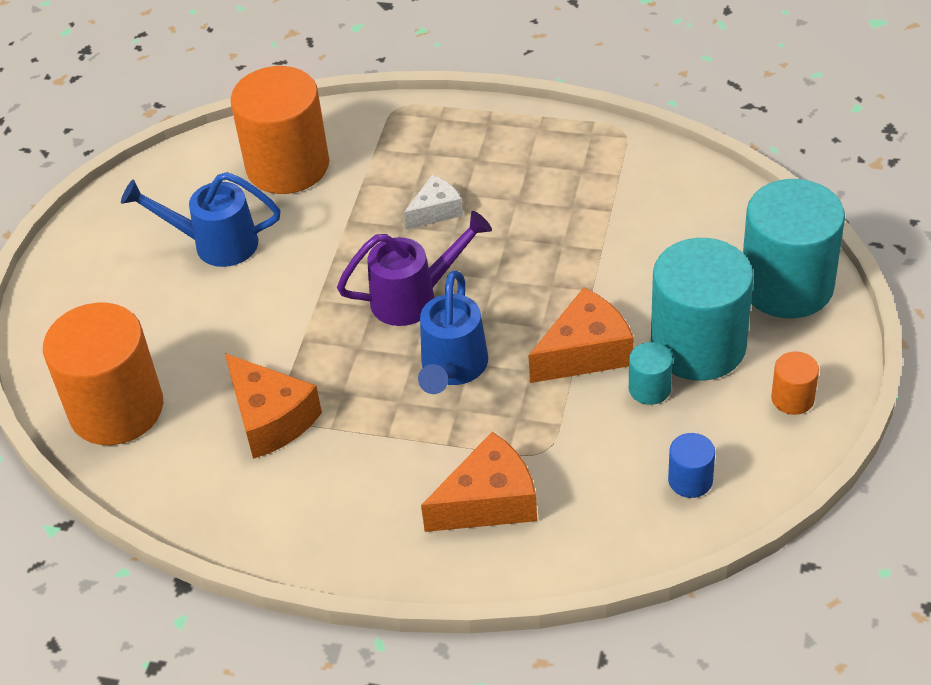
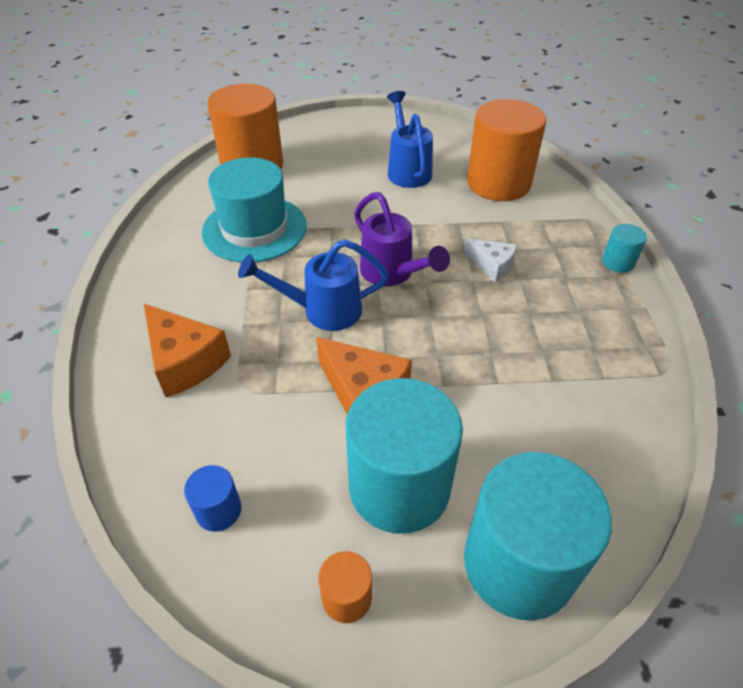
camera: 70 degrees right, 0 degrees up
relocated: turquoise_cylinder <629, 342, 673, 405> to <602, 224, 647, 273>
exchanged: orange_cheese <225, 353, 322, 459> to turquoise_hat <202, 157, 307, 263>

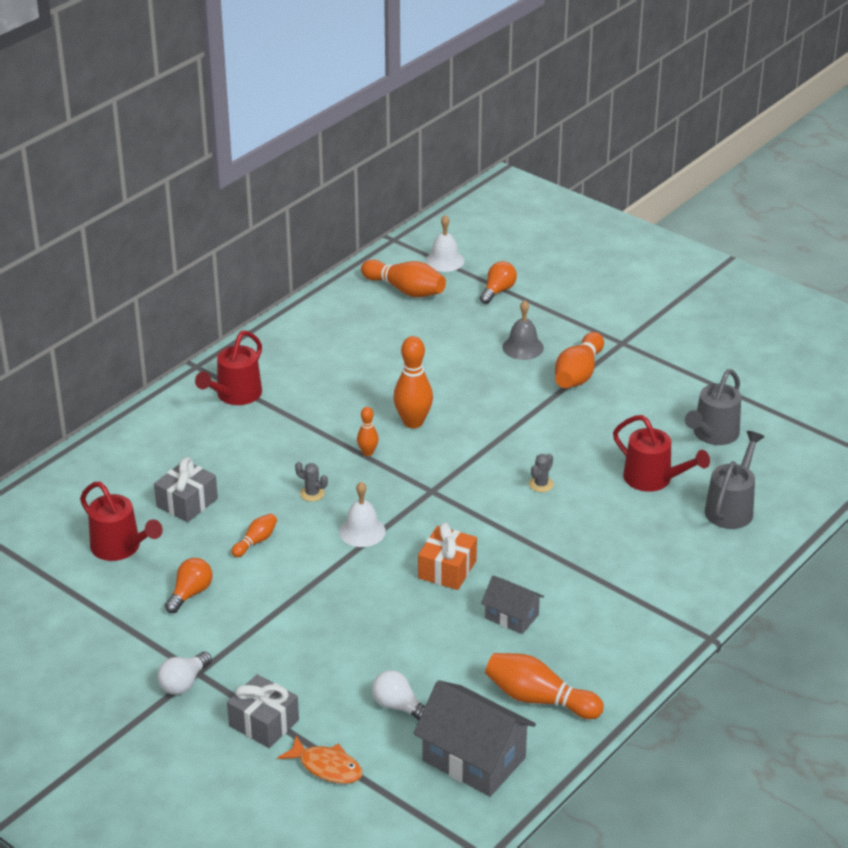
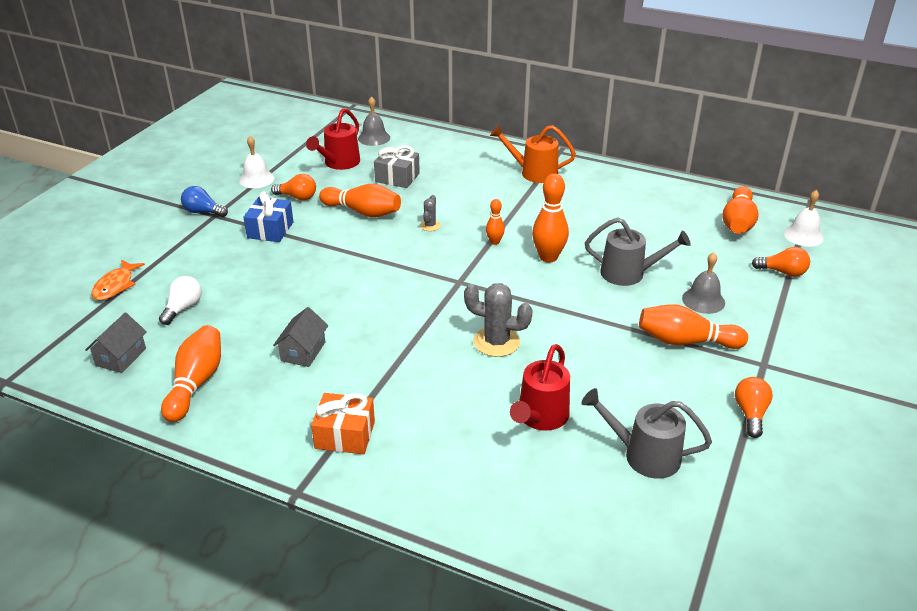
camera: 75 degrees right, 0 degrees up
missing: grey_gift <227, 674, 299, 748>
appeared: blue_gift <244, 191, 293, 242>; grey_bell <358, 96, 390, 146>; orange_light_bulb <735, 377, 773, 438>
relocated: white_bell <339, 482, 386, 547> to <239, 136, 275, 188>; orange_gift <418, 522, 477, 590> to <311, 393, 375, 454>; grey_watering_can <705, 431, 764, 529> to <585, 217, 691, 286>
colour: white_light_bulb <157, 652, 212, 695> to blue_light_bulb <181, 186, 228, 217>; red_watering_can <195, 331, 262, 405> to orange_watering_can <490, 125, 576, 183>
size: orange_bowling_pin <231, 513, 277, 557> = <319, 184, 401, 217> x1.86; grey_house <413, 680, 536, 797> = <85, 312, 146, 373> x0.57; grey_cactus <529, 454, 554, 492> = <464, 283, 533, 357> x1.91

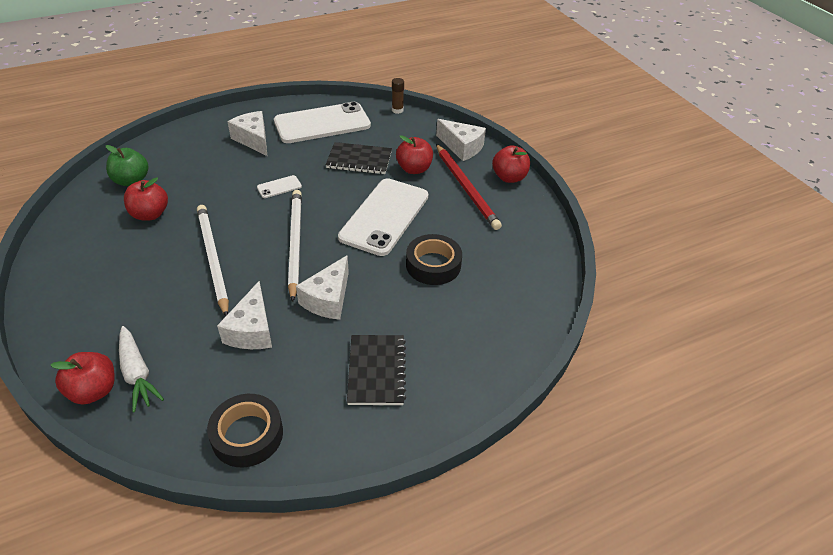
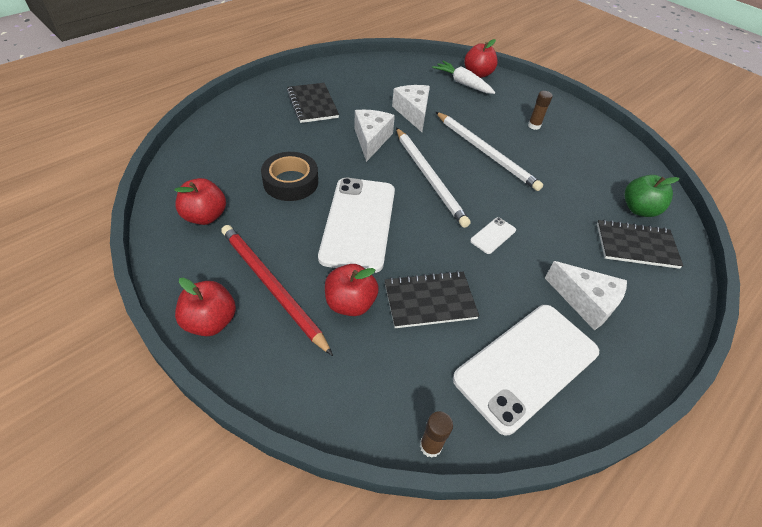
camera: 160 degrees right, 5 degrees up
missing: black_tape <207, 394, 283, 467>; white_cheese <436, 119, 486, 161>
appeared: brown_glue_stick <528, 91, 553, 130>; black_notebook <597, 220, 683, 269>
relocated: red_apple <124, 177, 168, 221> to <174, 178, 226, 225>

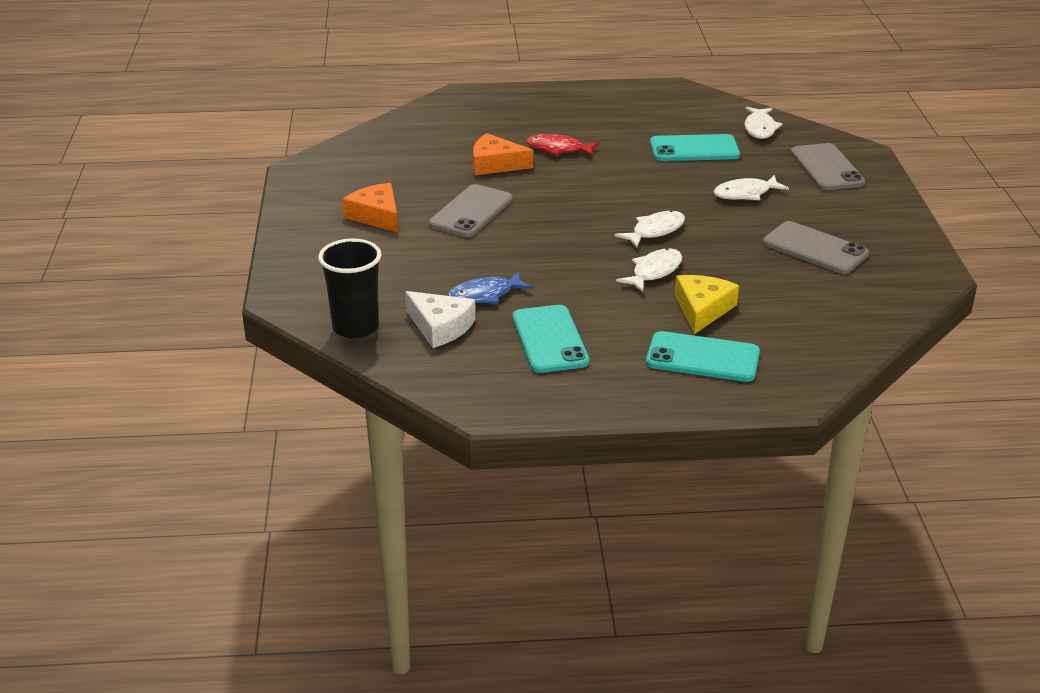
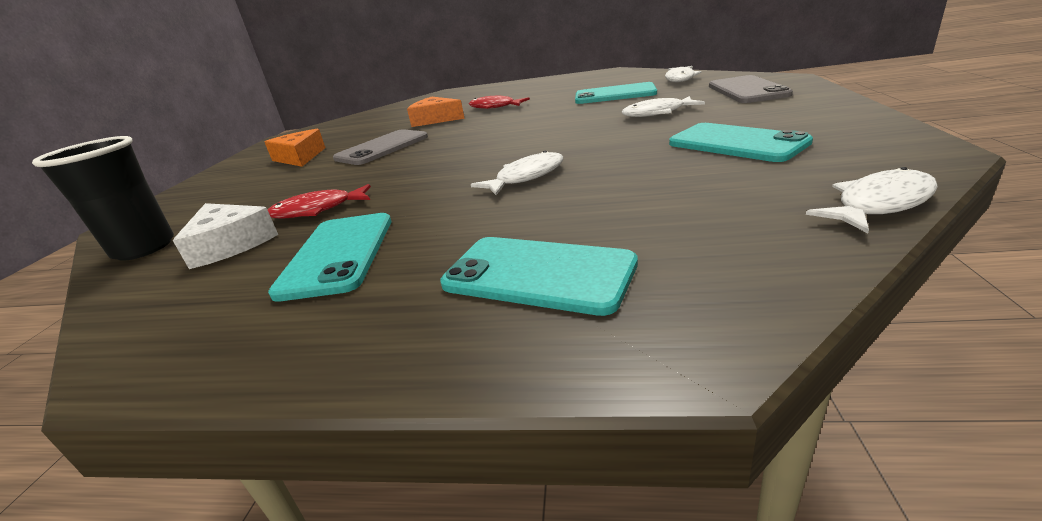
camera: 15 degrees right, 5 degrees down
missing: yellow_cheese <675, 275, 739, 334>
relocated: white_fish <615, 210, 685, 248> to <806, 167, 938, 233>
colour: blue_fish <447, 271, 533, 304> to red_fish <267, 184, 371, 218>; grey_phone <763, 221, 869, 274> to turquoise_phone <669, 123, 813, 162>

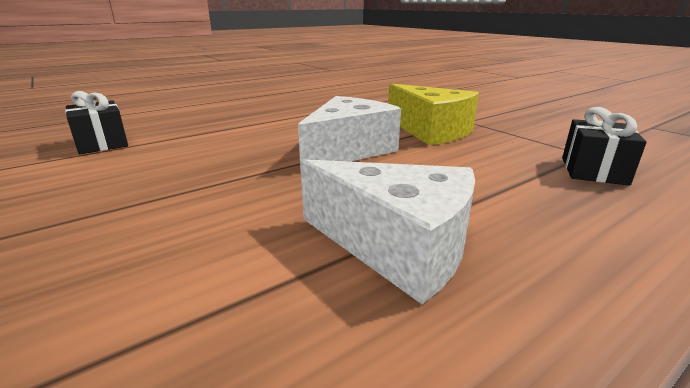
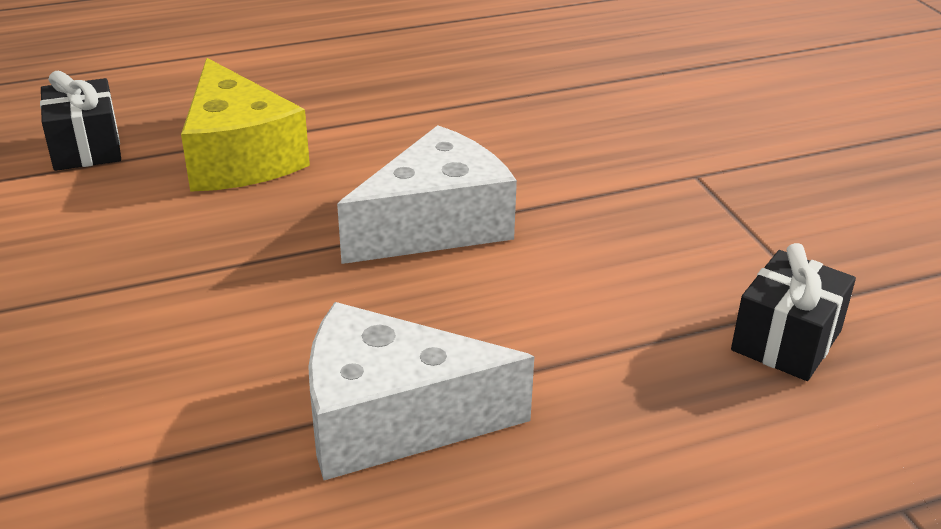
camera: 15 degrees right, 10 degrees up
relocated: yellow_cheese <388, 83, 479, 145> to <181, 58, 310, 192>
spun: white_cheese <300, 159, 475, 304> = <308, 302, 535, 480> 135 degrees clockwise

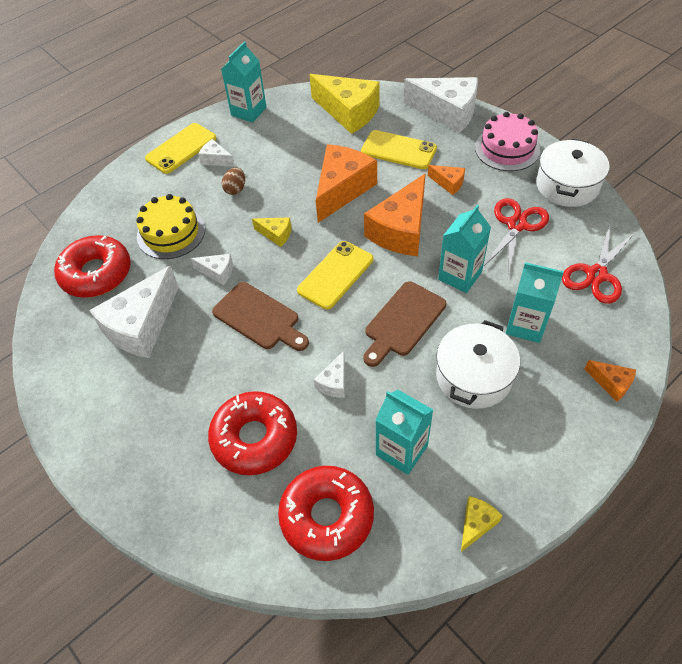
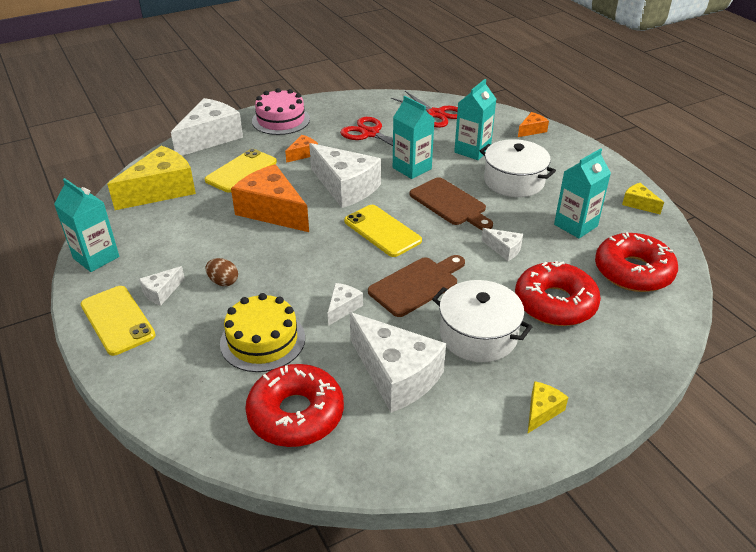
camera: 80 degrees left, 15 degrees down
relocated: yellow_cheese <252, 217, 292, 247> to <528, 381, 568, 433>; white_pot <536, 139, 609, 207> to <432, 280, 532, 362>
colour: orange_cheese <364, 173, 426, 256> to white_cheese <309, 143, 381, 208>

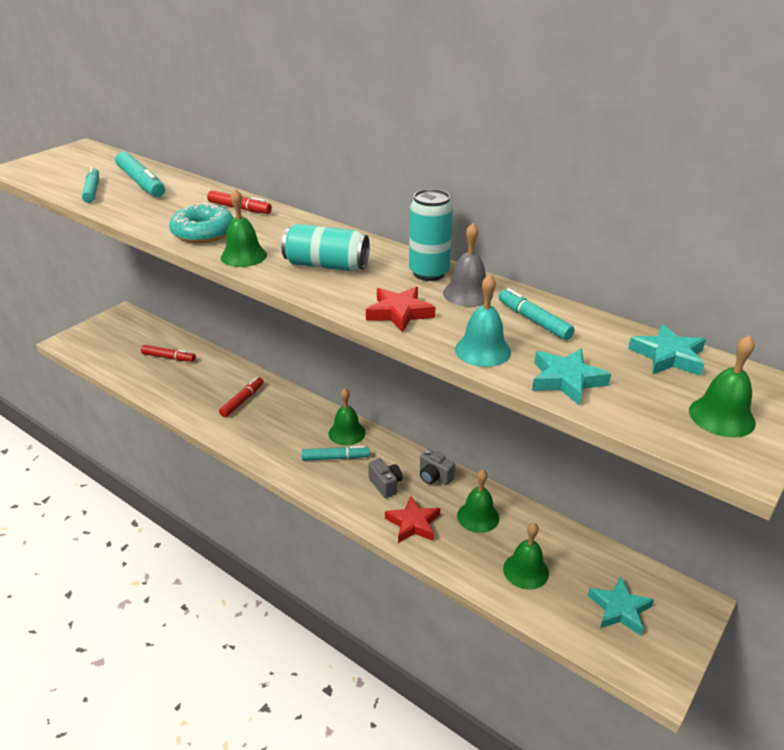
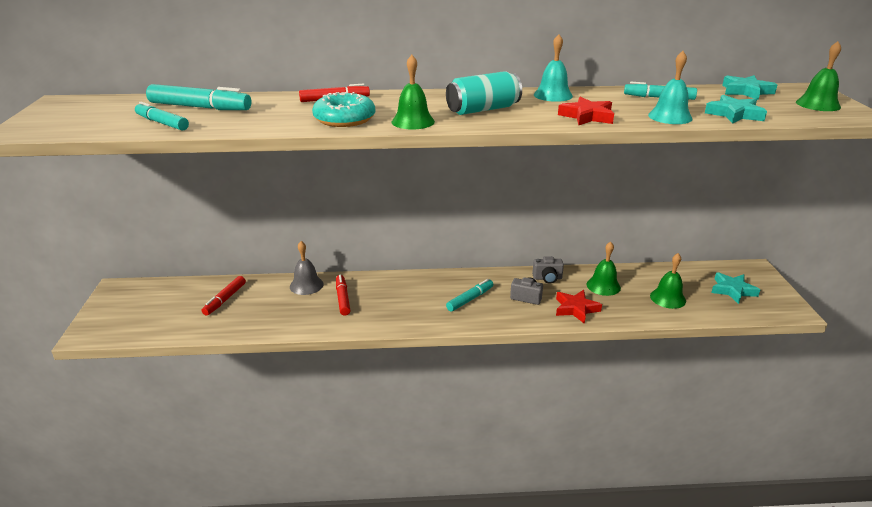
camera: 40 degrees left, 5 degrees down
missing: green_bell <329, 388, 365, 446>
relocated: grey_bell <443, 223, 493, 307> to <290, 241, 323, 295>
exchanged: turquoise_can <409, 189, 453, 281> to turquoise_bell <534, 34, 573, 102>
spun: red_marker <141, 345, 196, 362> = <202, 276, 246, 315> 135 degrees clockwise

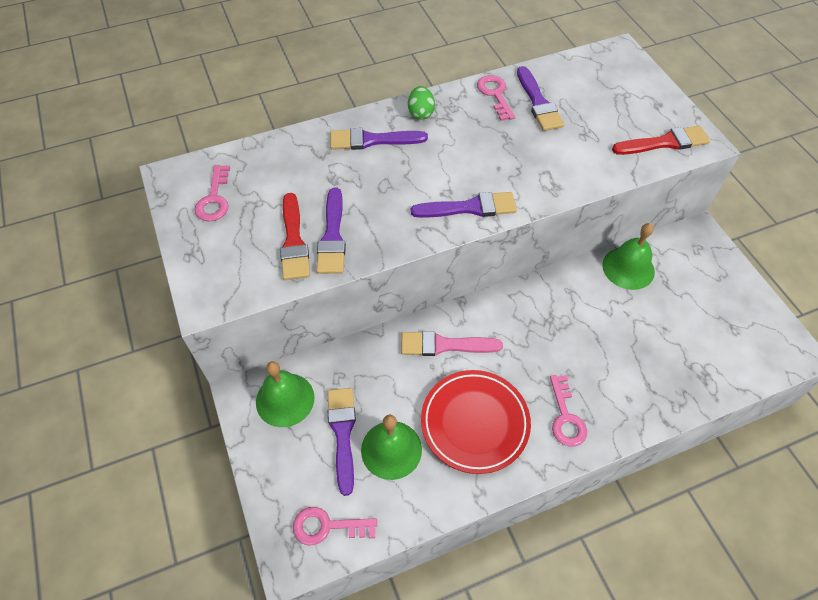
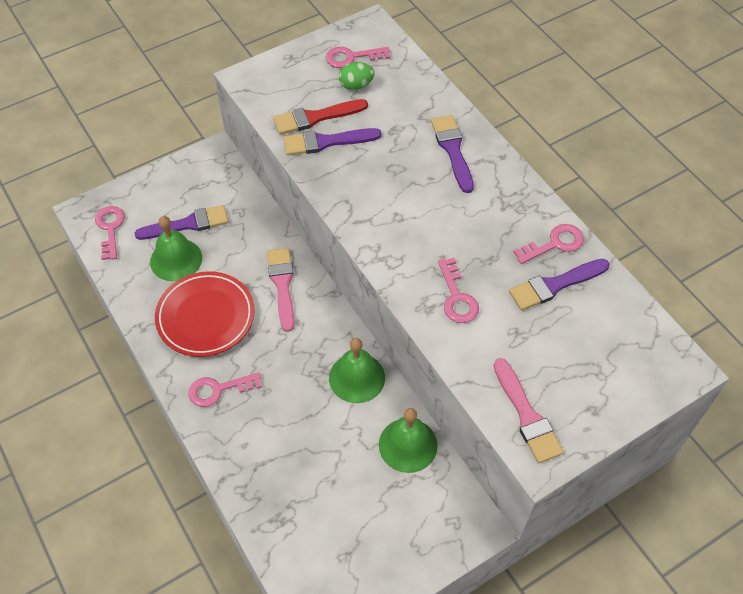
camera: 80 degrees right, 0 degrees up
missing: purple_brush <411, 192, 517, 218>
appeared: pink_key <438, 258, 479, 323>
relocated: green_bell <256, 361, 314, 427> to <329, 338, 385, 403>; green_egg <408, 86, 435, 120> to <339, 62, 374, 90>
colour: red_brush <612, 126, 710, 155> to pink_brush <493, 358, 564, 463>

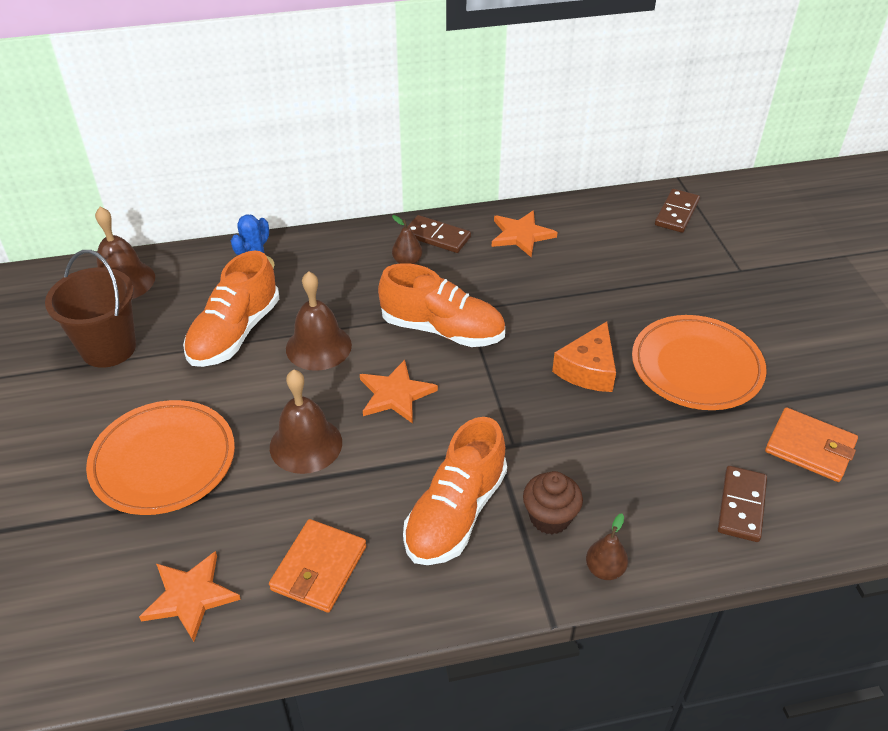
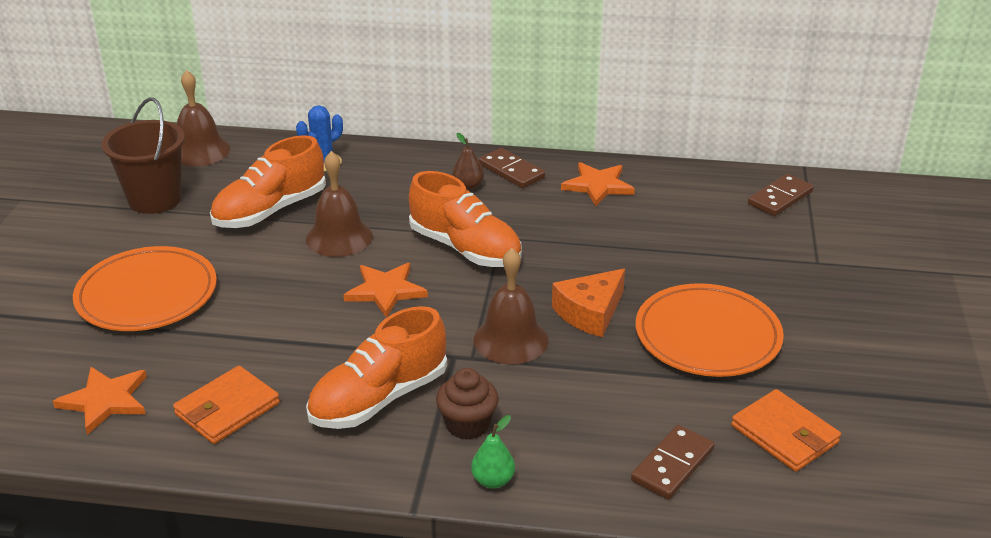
camera: 20 degrees right, 10 degrees down
relocated: brown_bell <270, 369, 342, 474> to <474, 248, 548, 364>
colour: brown_pear <586, 513, 628, 580> to green_pear <471, 415, 515, 489>

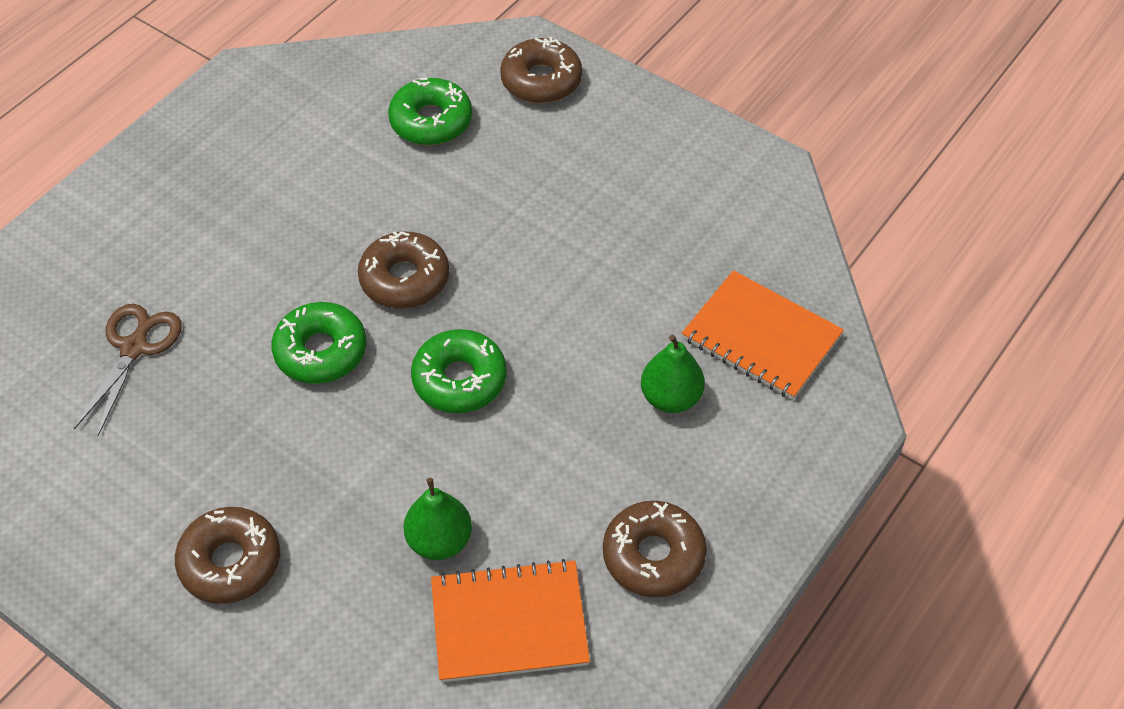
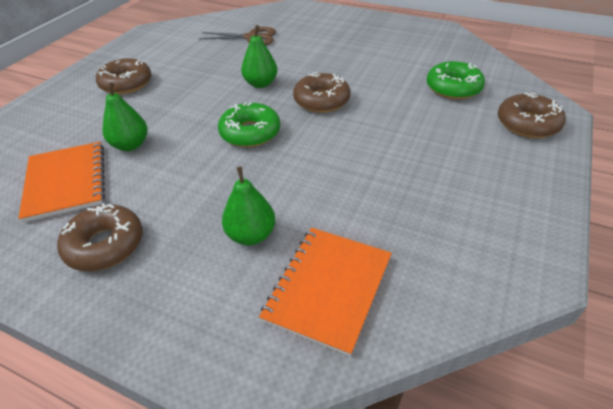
camera: 80 degrees right, 10 degrees down
exchanged: green_donut <271, 302, 367, 384> to green_pear <241, 25, 277, 88>

